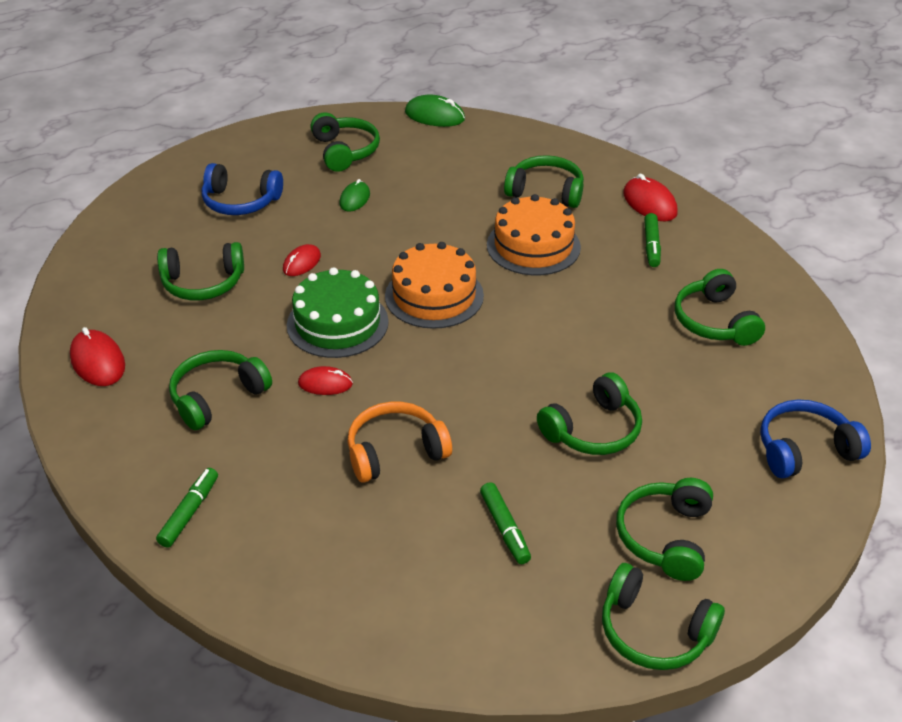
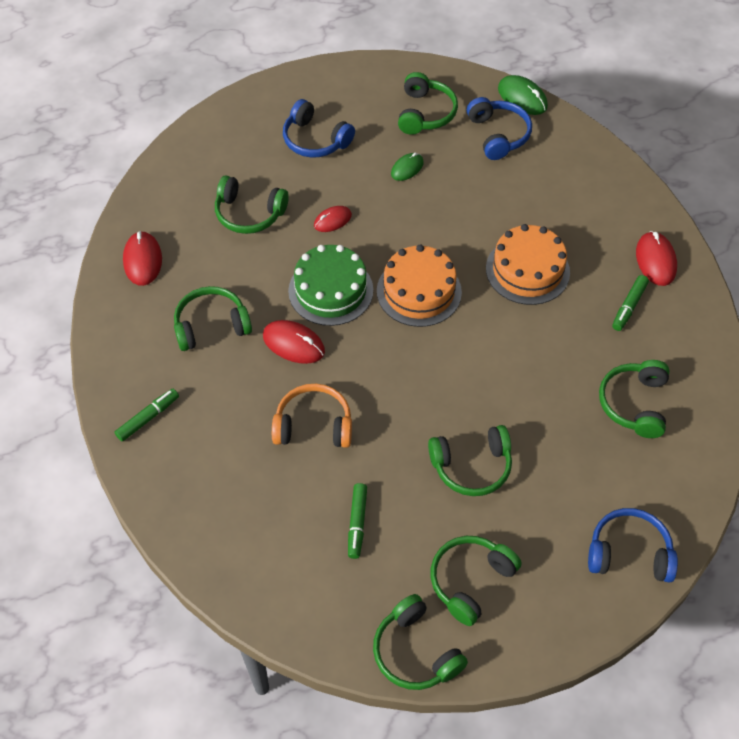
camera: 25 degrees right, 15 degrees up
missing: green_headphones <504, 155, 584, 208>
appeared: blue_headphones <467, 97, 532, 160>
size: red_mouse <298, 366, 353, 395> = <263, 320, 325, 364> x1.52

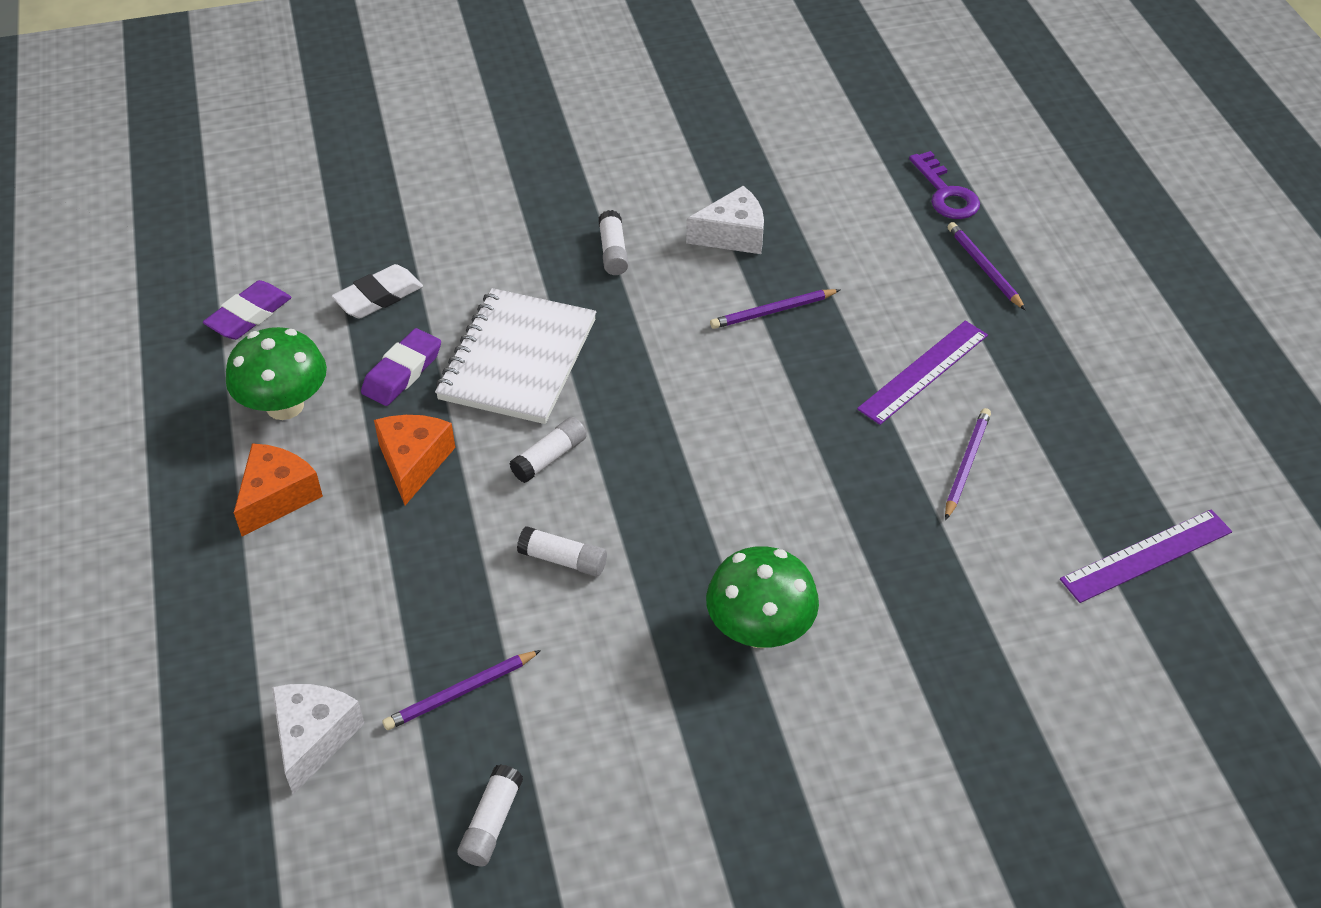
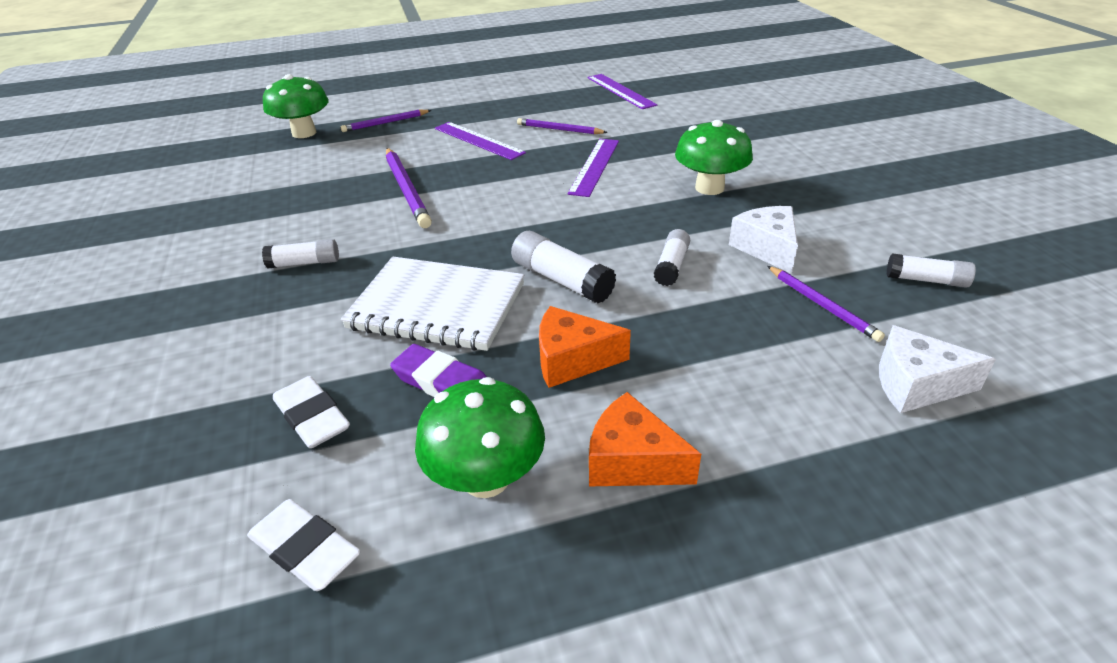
camera: 90 degrees left, 10 degrees down
appeared: purple_ruler <567, 139, 619, 197>
relocated: white_cheese <686, 186, 764, 254> to <729, 206, 798, 274>
exchanged: purple_key <909, 151, 980, 219> to green_mushroom <263, 74, 329, 138>
colour: purple_eraser <203, 280, 291, 340> to white_eraser <247, 499, 361, 591>
size: white_glue_stick <509, 417, 587, 483> = <511, 231, 616, 304> x1.51; purple_pencil <710, 289, 840, 329> = <386, 148, 432, 228> x1.61

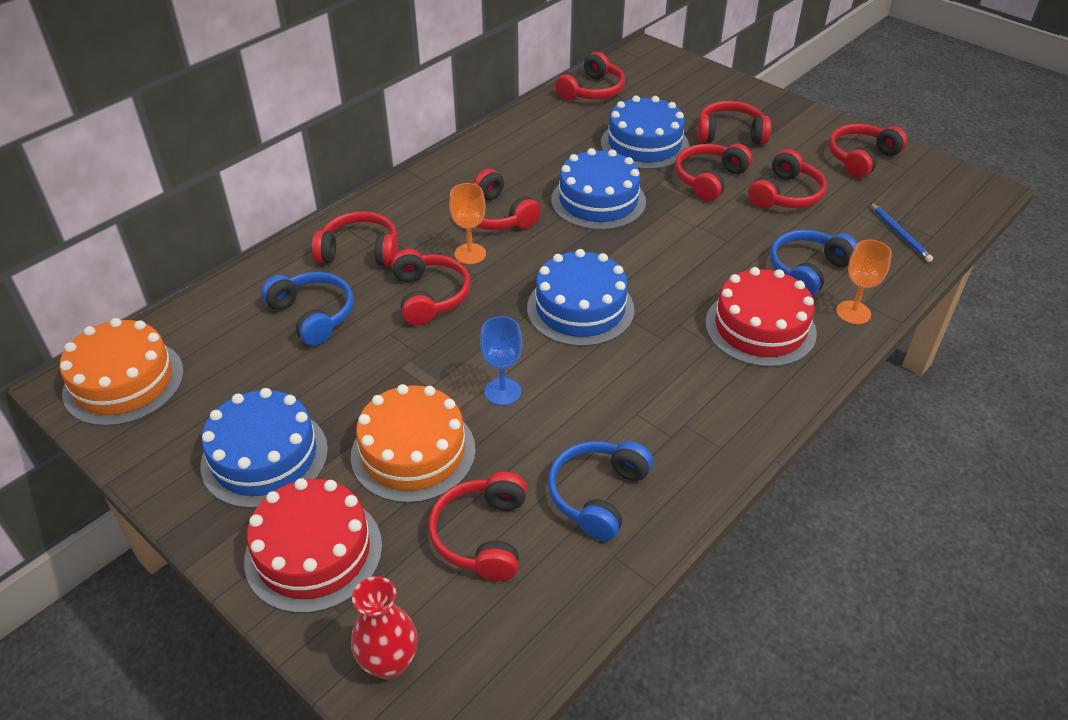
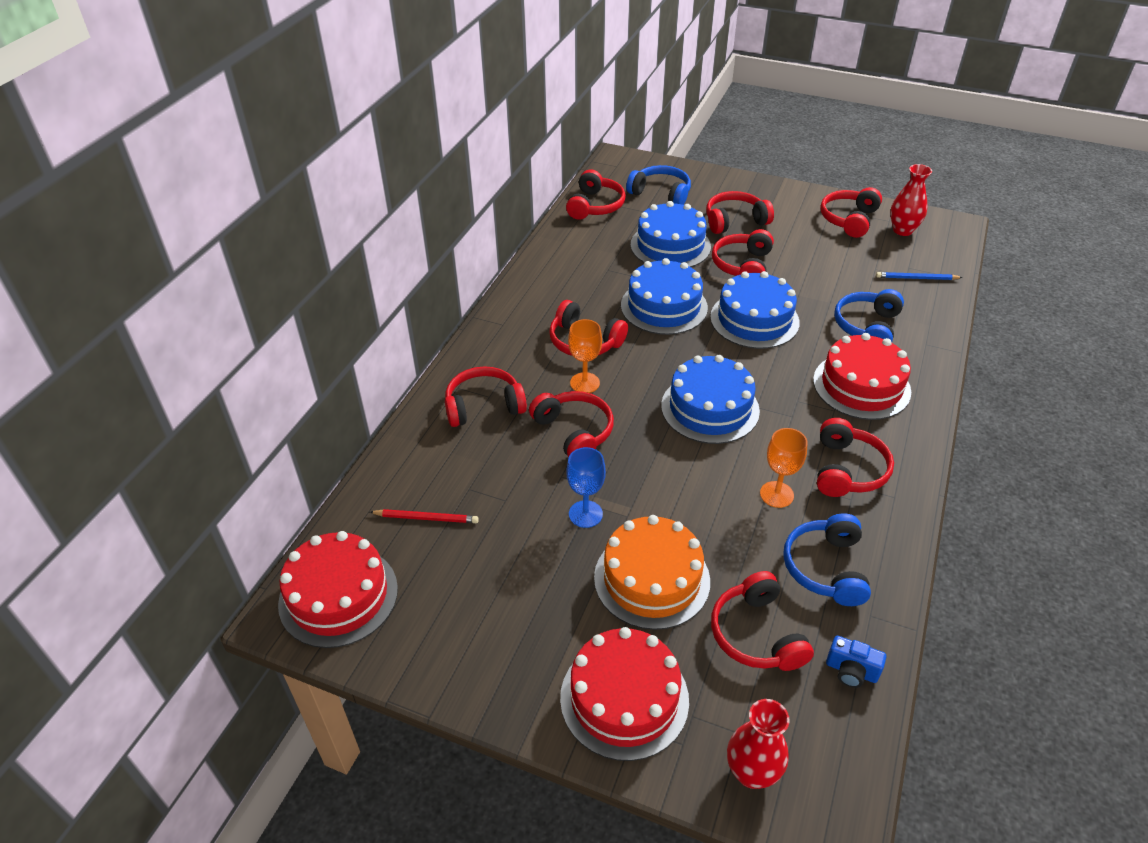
camera: 20 degrees left, 0 degrees up
appeared: red_pencil <370, 509, 479, 523>; blue_camera <826, 636, 886, 688>; red_vase <890, 164, 932, 236>
relocated: blue_cake <200, 388, 328, 508> to <710, 271, 800, 349>; blue_headphones <261, 272, 354, 346> to <626, 165, 691, 205>; blue_goblet <480, 316, 522, 406> to <566, 447, 606, 528>; red_headphones <748, 149, 827, 208> to <817, 418, 894, 497>; orange_goblet <836, 240, 892, 324> to <760, 428, 808, 508>
colour: orange_cake <60, 318, 184, 426> to red_cake <278, 531, 398, 648>
spun: blue_pencil <870, 203, 933, 262> = <876, 272, 963, 280> 135 degrees clockwise

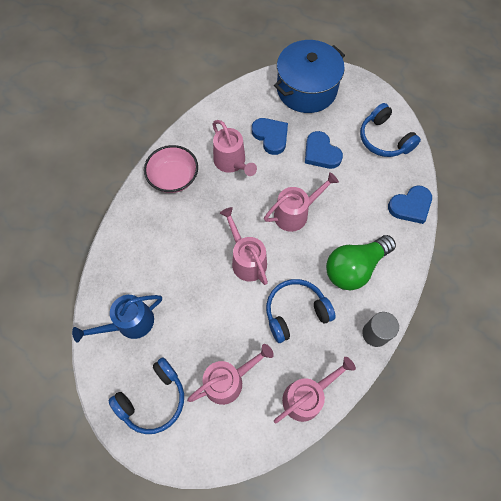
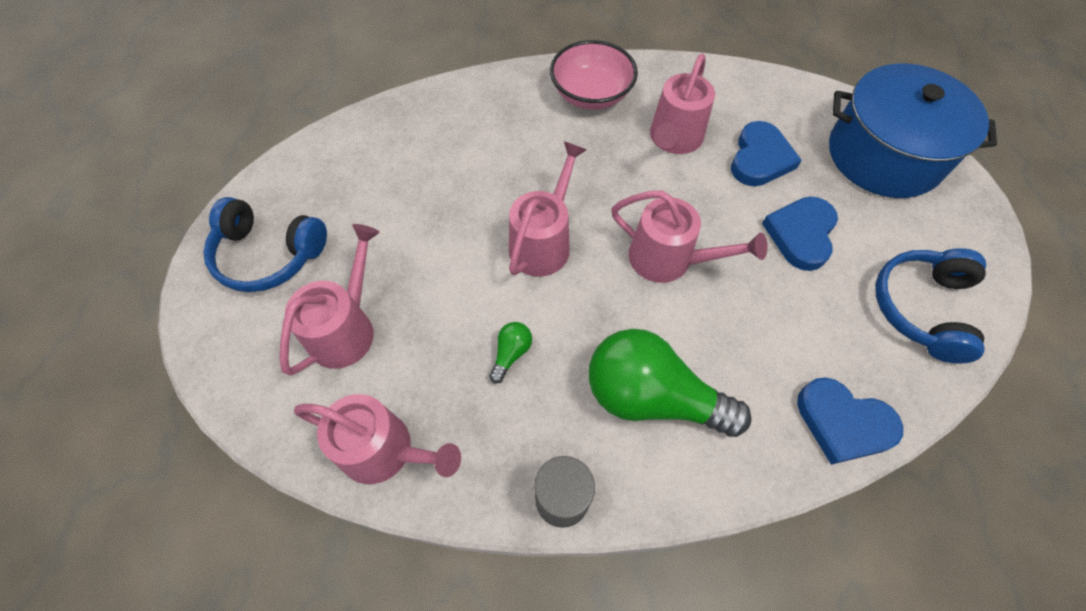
camera: 55 degrees right, 5 degrees down
missing: blue_watering_can <72, 295, 162, 343>
exchanged: blue_headphones <266, 279, 336, 343> to green_light_bulb <489, 322, 532, 383>
spun: pink_watering_can <187, 344, 274, 405> = <279, 224, 380, 376> 90 degrees counterclockwise

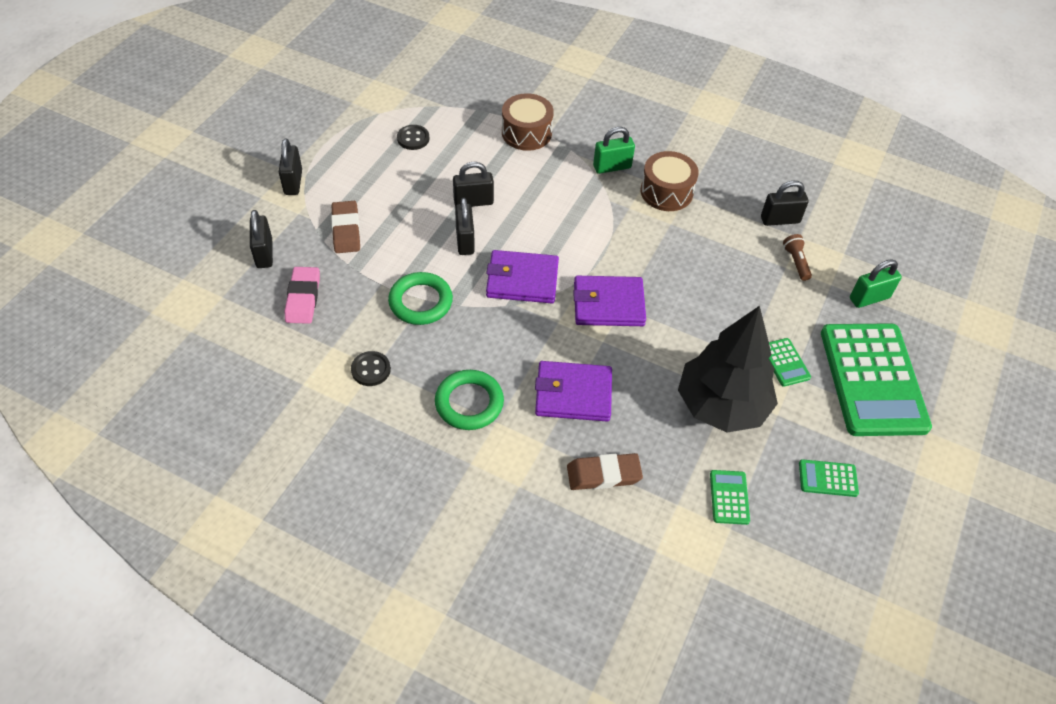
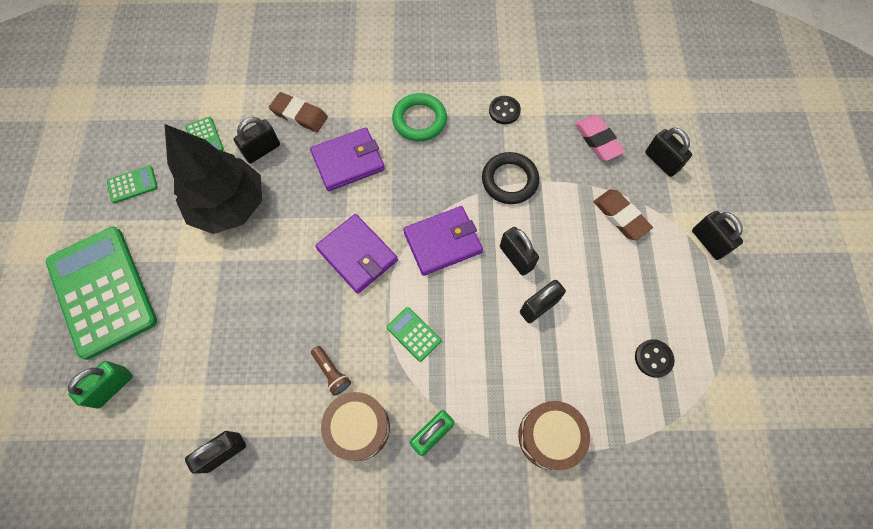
camera: 155 degrees right, 15 degrees up
appeared: black_padlock <234, 117, 280, 163>
relocated: green_calculator <769, 338, 811, 387> to <386, 307, 441, 362>; brown_flashlight <783, 234, 812, 281> to <311, 346, 351, 395>
colour: green_ring <388, 272, 453, 325> to black_ring <482, 152, 539, 204>
spun: brown_eraser <567, 453, 643, 490> = <269, 92, 328, 132> 60 degrees clockwise; purple_wallet <573, 276, 646, 326> = <315, 214, 398, 293> 75 degrees clockwise

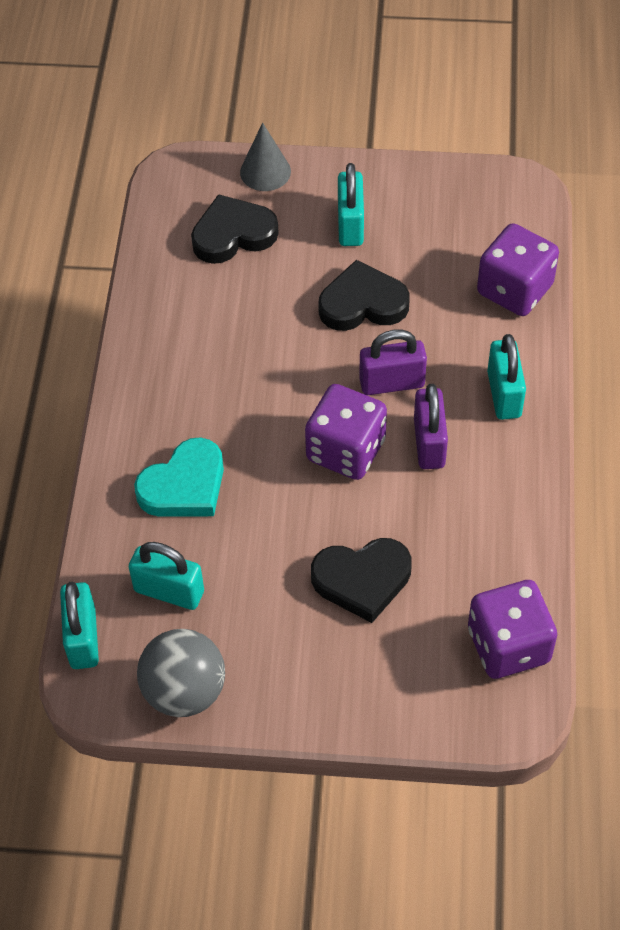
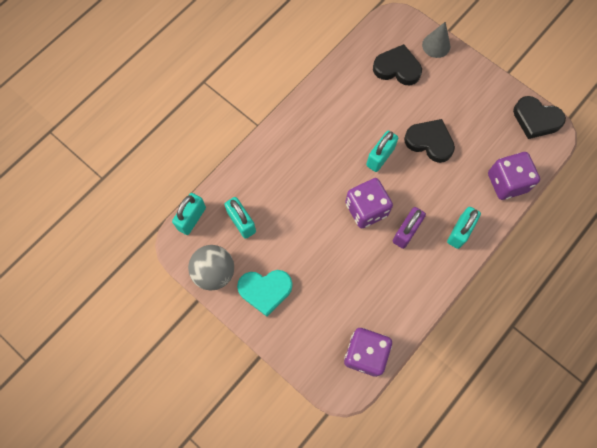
camera: 35 degrees right, 15 degrees up
missing: purple_padlock <359, 329, 427, 395>
relocated: turquoise_heart <134, 437, 224, 517> to <237, 270, 292, 317>; black_heart <311, 538, 412, 623> to <513, 96, 566, 139>; turquoise_padlock <338, 163, 364, 246> to <366, 131, 398, 172>

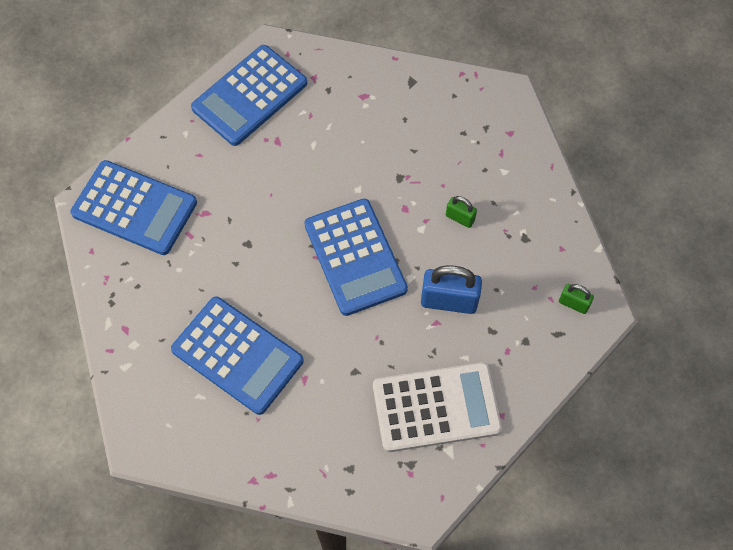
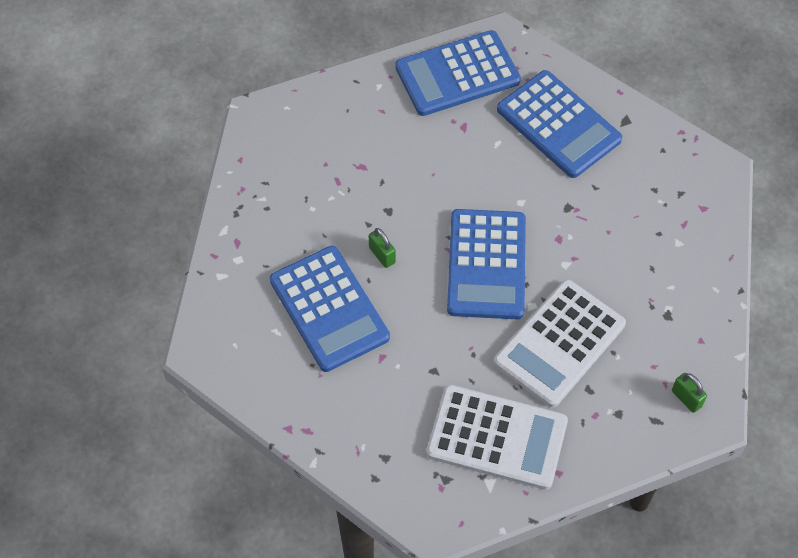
camera: 25 degrees right, 5 degrees down
relocated: blue_calculator <70, 160, 197, 255> to <497, 70, 622, 178>; green_padlock <446, 196, 477, 228> to <369, 228, 396, 268>
exchanged: blue_padlock <421, 265, 482, 314> to white_calculator <494, 280, 626, 408>

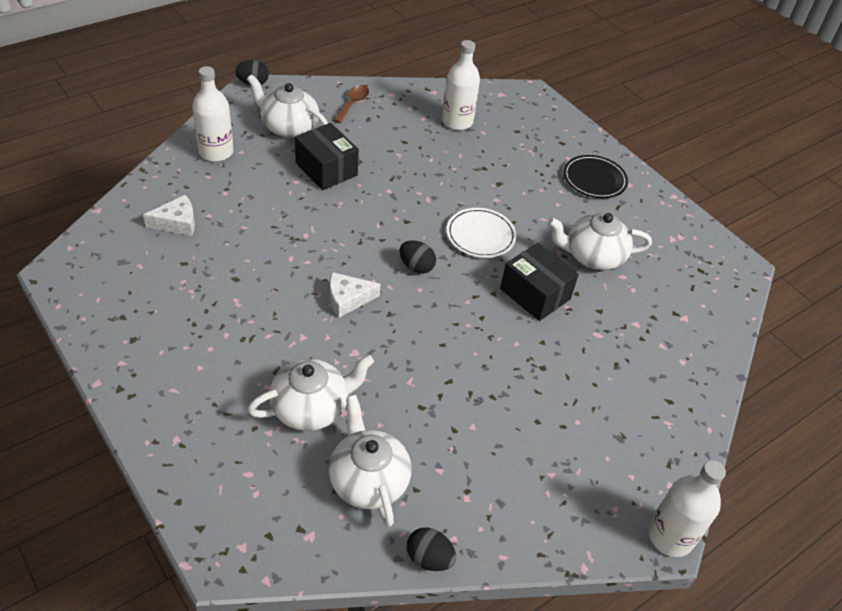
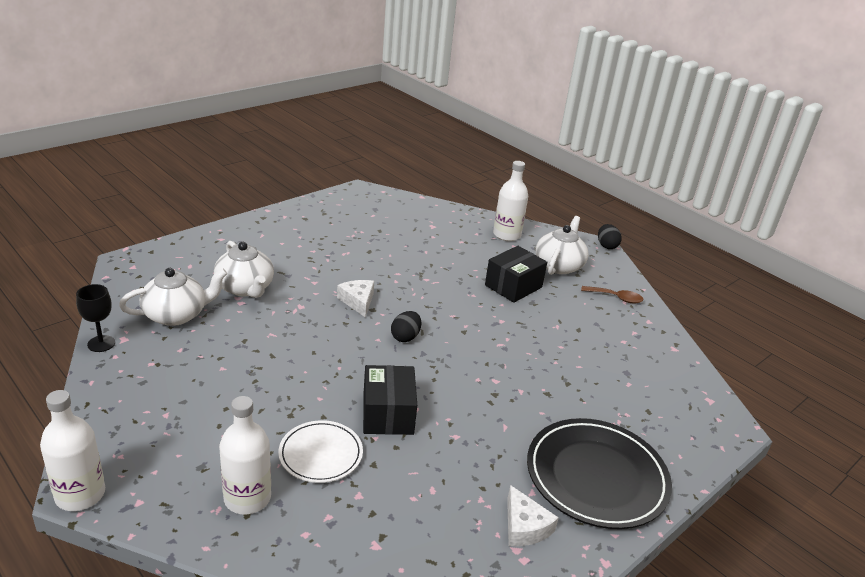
camera: 85 degrees right, 15 degrees down
missing: white_teapot <548, 213, 652, 270>
relocated: white_cheese <143, 195, 195, 236> to <507, 485, 559, 546>; white_bottle <442, 40, 480, 130> to <219, 396, 271, 514>; white_plate <447, 208, 516, 258> to <278, 420, 363, 483>
exchanged: black_egg <407, 528, 456, 571> to black_goblet <76, 284, 115, 352>
spun: black_box <500, 243, 579, 321> = <363, 365, 417, 435> 45 degrees counterclockwise
size: black_plate <564, 155, 628, 198> = <527, 418, 672, 529> x1.74

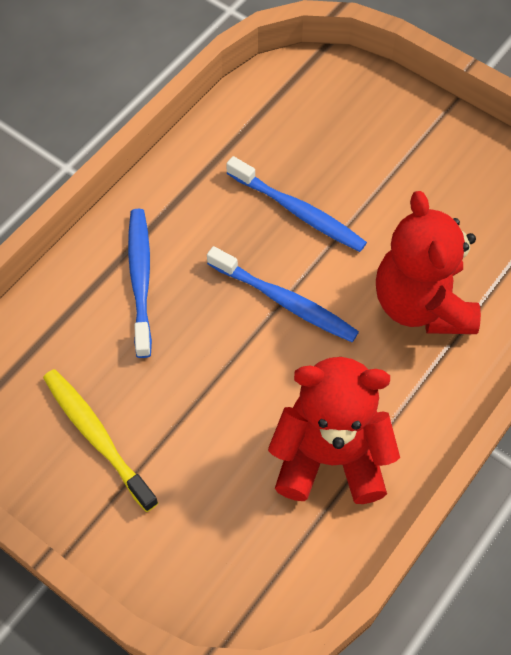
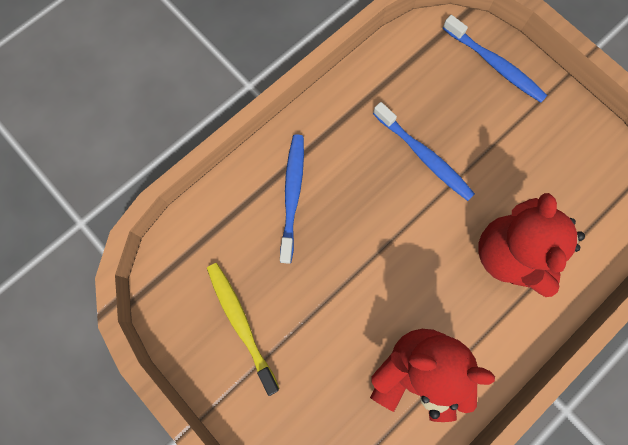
camera: 10 degrees right, 15 degrees up
relocated: blue_toothbrush <207, 246, 359, 342> to <443, 15, 547, 103>

